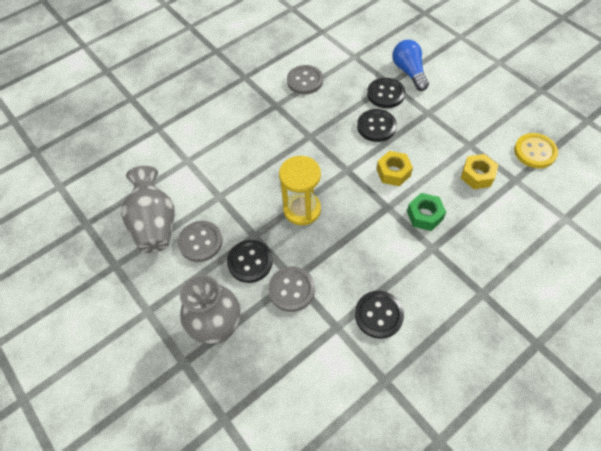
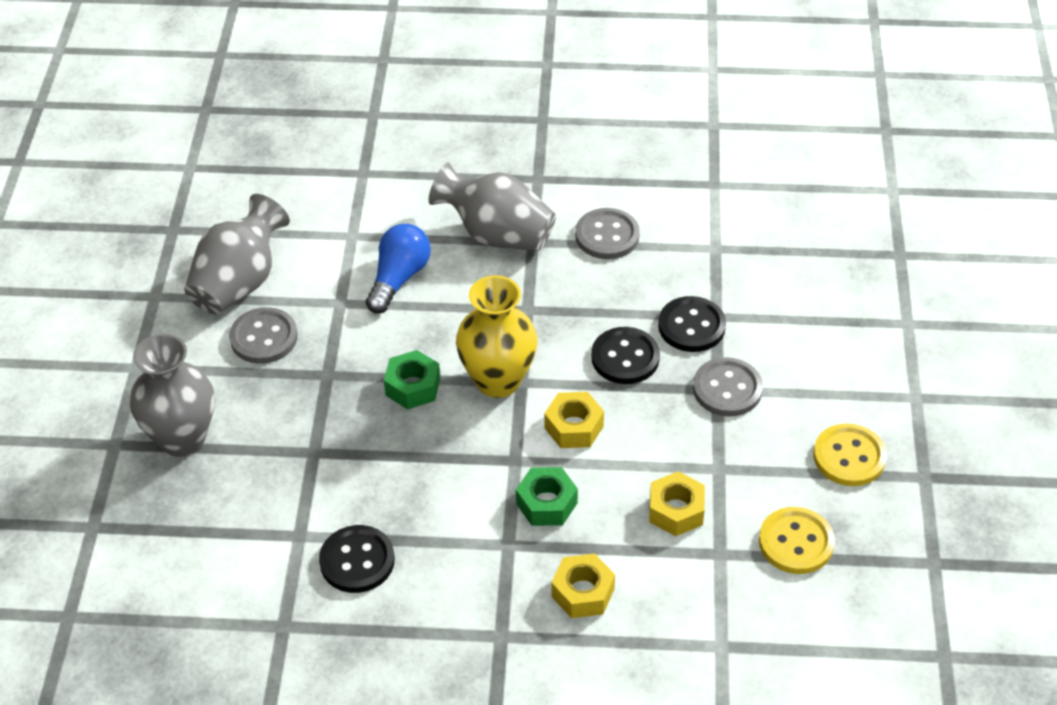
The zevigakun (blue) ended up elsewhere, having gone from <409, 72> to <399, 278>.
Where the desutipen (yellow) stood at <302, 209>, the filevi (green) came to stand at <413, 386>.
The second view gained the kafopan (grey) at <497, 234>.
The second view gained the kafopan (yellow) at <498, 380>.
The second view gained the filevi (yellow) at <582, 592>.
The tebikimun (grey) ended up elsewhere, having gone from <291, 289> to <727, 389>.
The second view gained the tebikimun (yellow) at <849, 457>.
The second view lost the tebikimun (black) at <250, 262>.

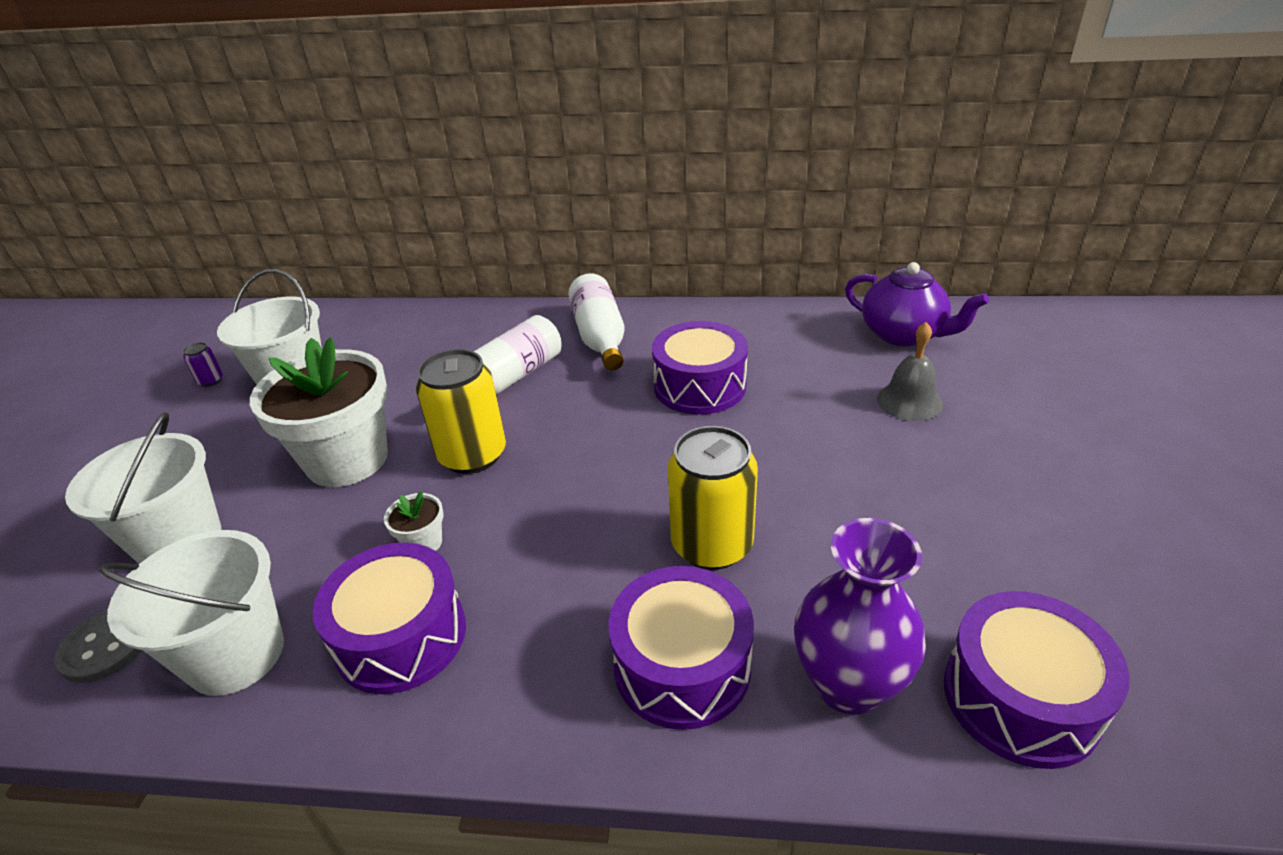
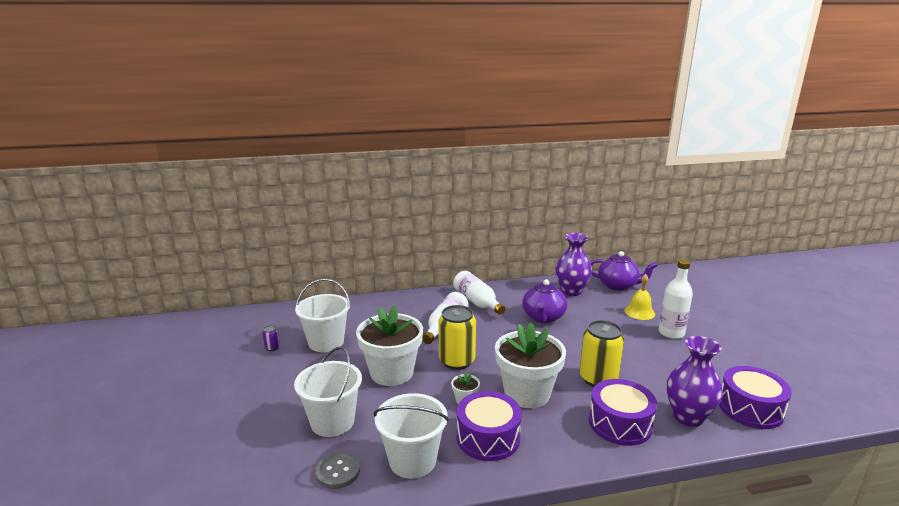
The second view gained the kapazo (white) at <527, 393>.
Where the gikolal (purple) stood at <699, 386>, the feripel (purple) came to stand at <543, 317>.
The second view gained the kafopan (purple) at <571, 291>.
What was the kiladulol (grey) at <909, 401> turned into the kiladulol (yellow) at <639, 312>.
The second view gained the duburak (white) at <671, 333>.

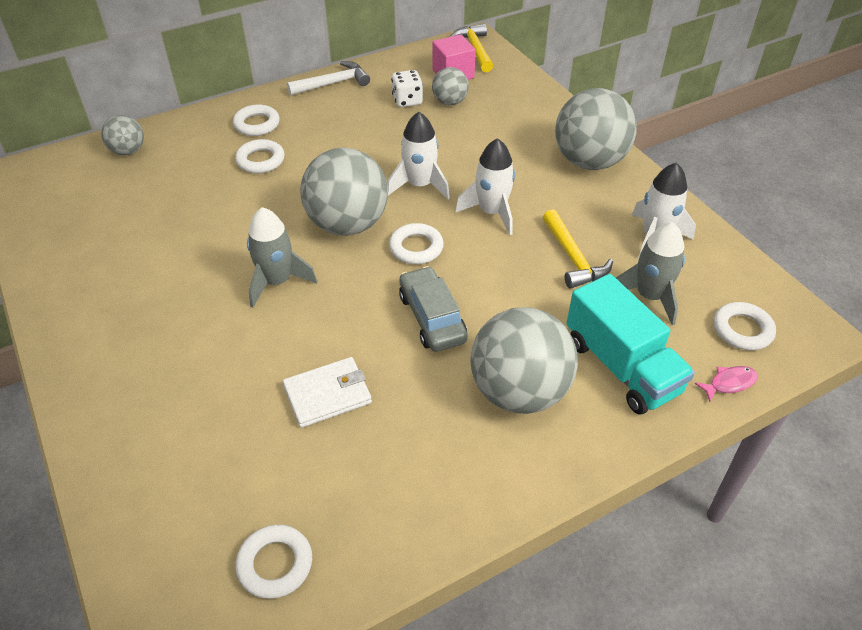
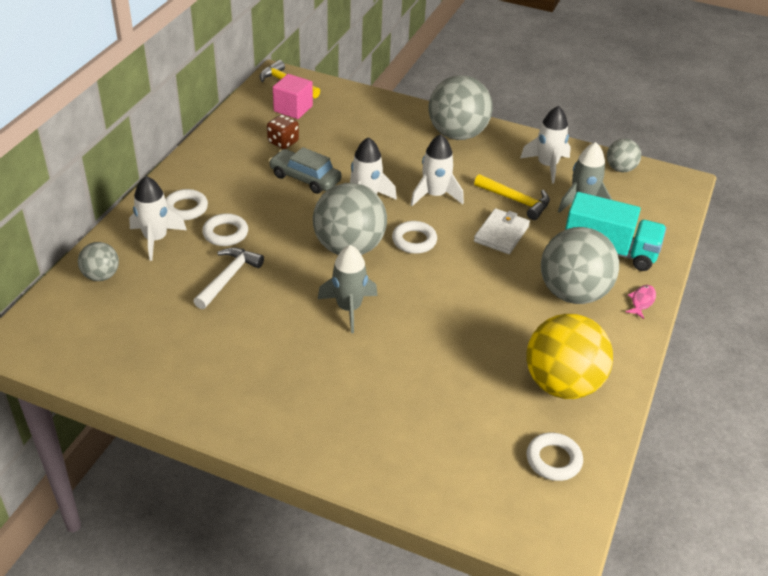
The second view gained the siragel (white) at <155, 239>.
The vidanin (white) ended up elsewhere, having gone from <333, 83> to <228, 278>.
What was the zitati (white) at <407, 101> turned into the zitati (brown) at <283, 142>.
The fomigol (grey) ended up elsewhere, having gone from <432, 318> to <305, 178>.
The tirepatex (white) ended up elsewhere, having gone from <328, 395> to <501, 234>.
The second view gained the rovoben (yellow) at <562, 384>.
The rovoben (grey) ended up elsewhere, having gone from <450, 102> to <620, 169>.
The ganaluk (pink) ended up elsewhere, having gone from <729, 383> to <641, 301>.
The second view lost the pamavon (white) at <742, 330>.

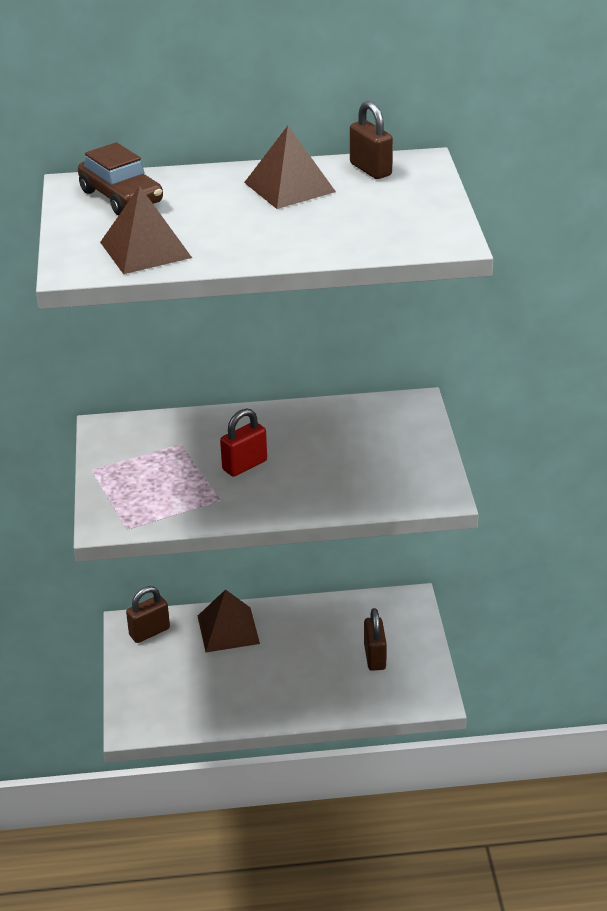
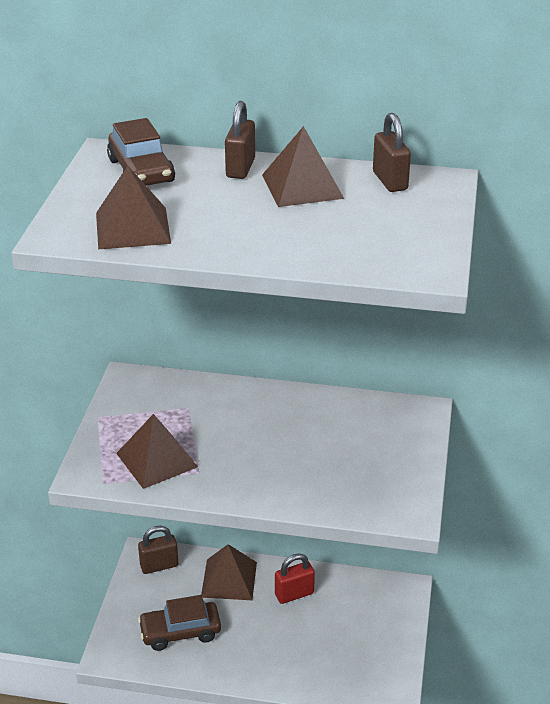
The second view gained the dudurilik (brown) at <157, 460>.
The second view gained the fomigol (brown) at <180, 632>.
The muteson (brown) ended up elsewhere, having gone from <375, 657> to <240, 168>.
The muteson (red) ended up elsewhere, having gone from <244, 465> to <294, 594>.

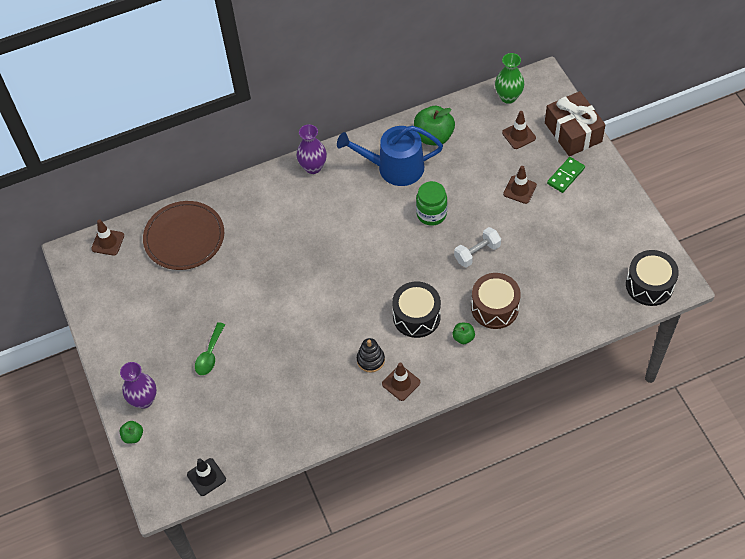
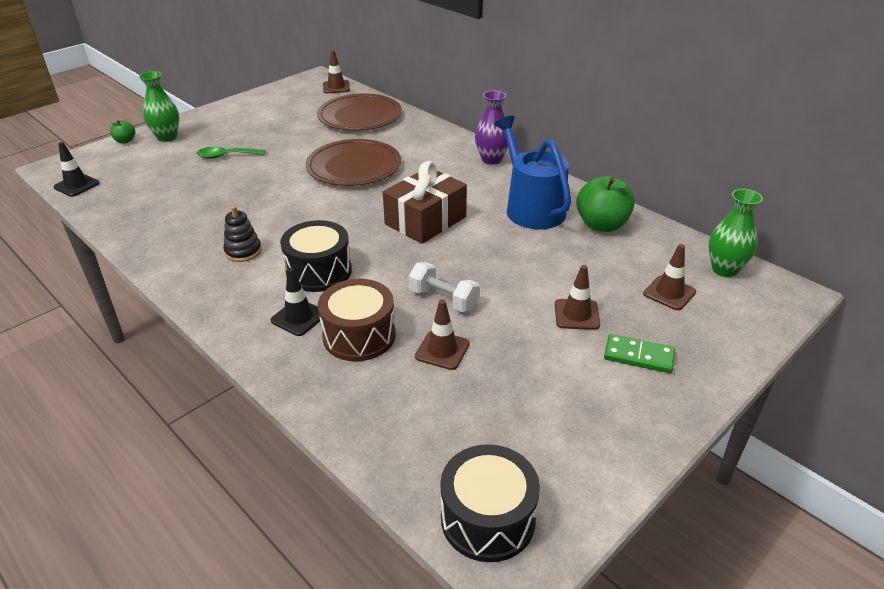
What was the kafopan (purple) at <144, 400> turned into the kafopan (green) at <167, 137>.
Where the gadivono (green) stood at <463, 337>, the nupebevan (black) came to stand at <298, 317>.
The second view gained the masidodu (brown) at <354, 166>.
The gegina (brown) ended up elsewhere, having gone from <573, 132> to <425, 220>.
The nupebevan (brown) ended up elsewhere, having gone from <401, 383> to <442, 350>.
The second view lost the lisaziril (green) at <431, 214>.

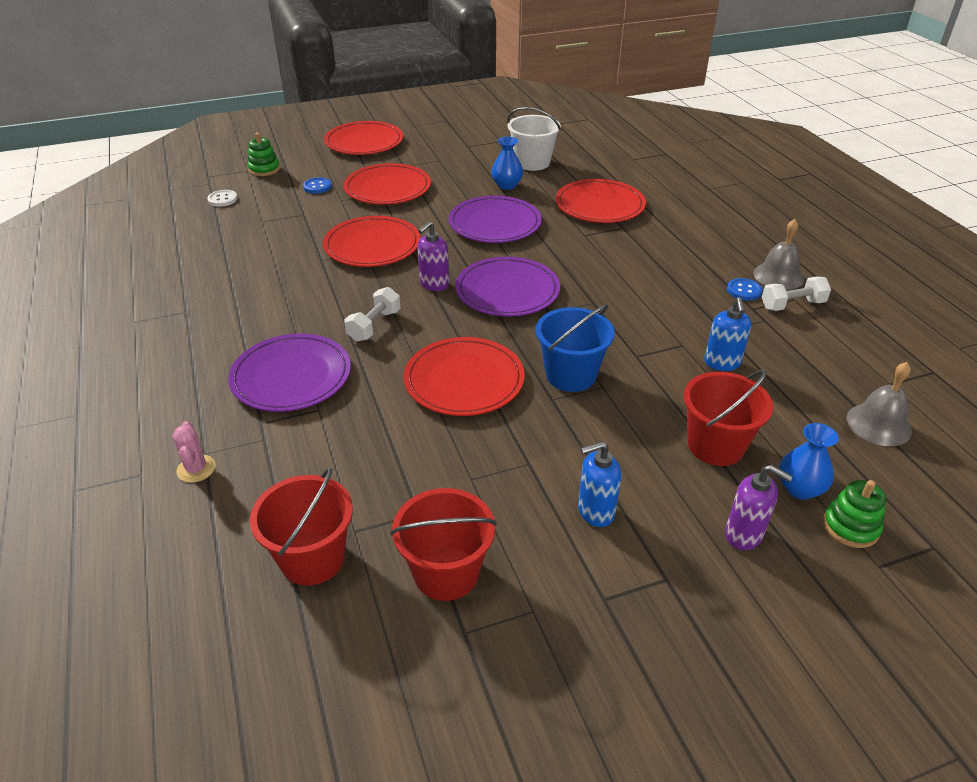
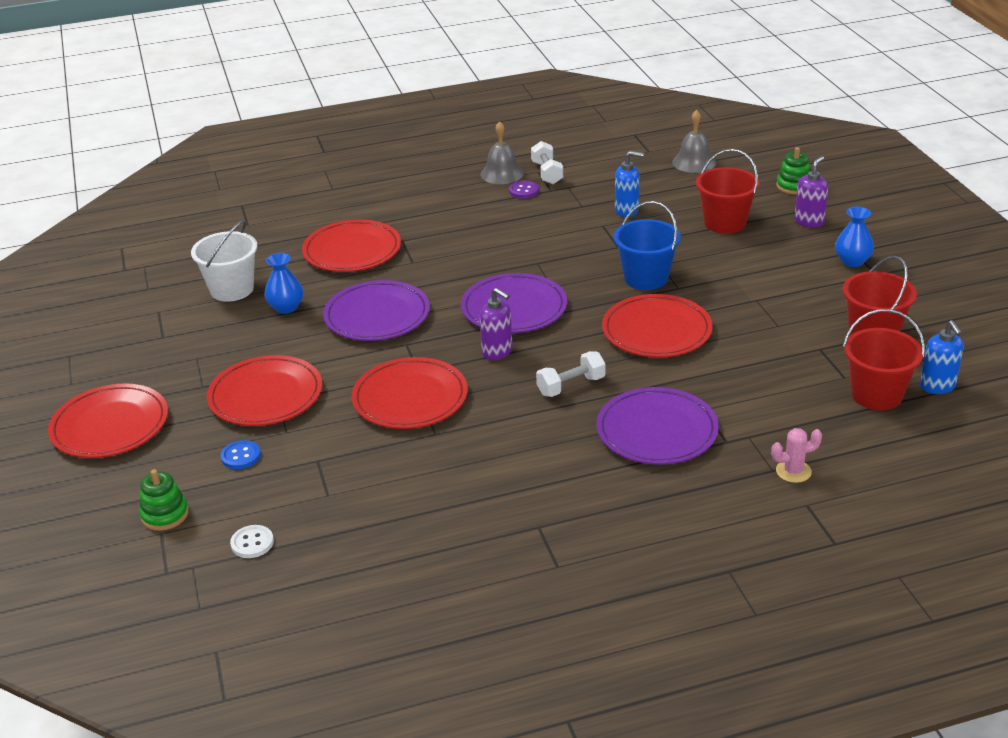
What was the tebikimun (blue) at <744, 290> turned into the tebikimun (purple) at <524, 191>.
The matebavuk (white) at <374, 325> ended up facing another way, 60 degrees counterclockwise from before.
The kafopan (blue) ended up elsewhere, having gone from <799, 488> to <852, 261>.
The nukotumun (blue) ended up elsewhere, having gone from <595, 511> to <937, 386>.

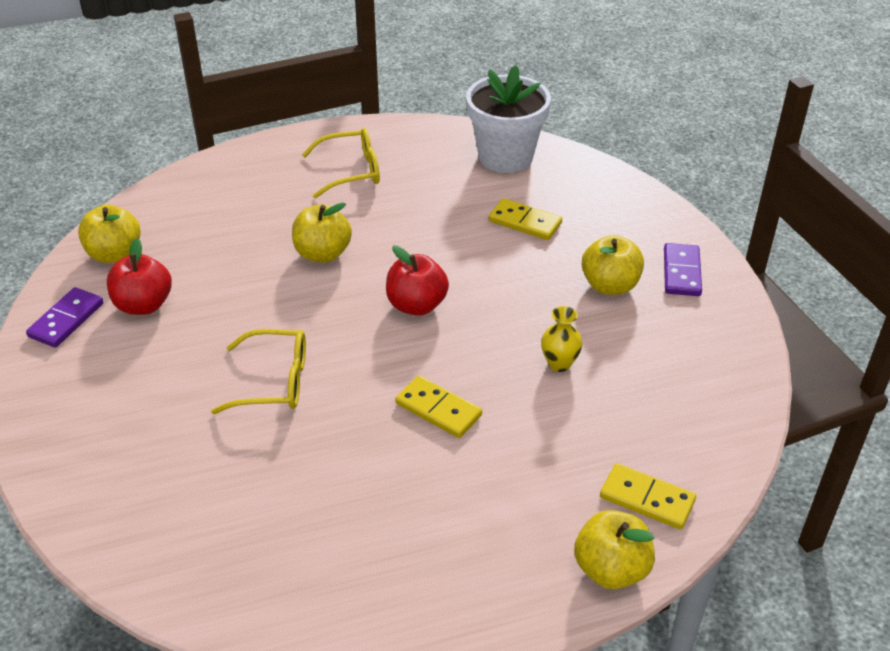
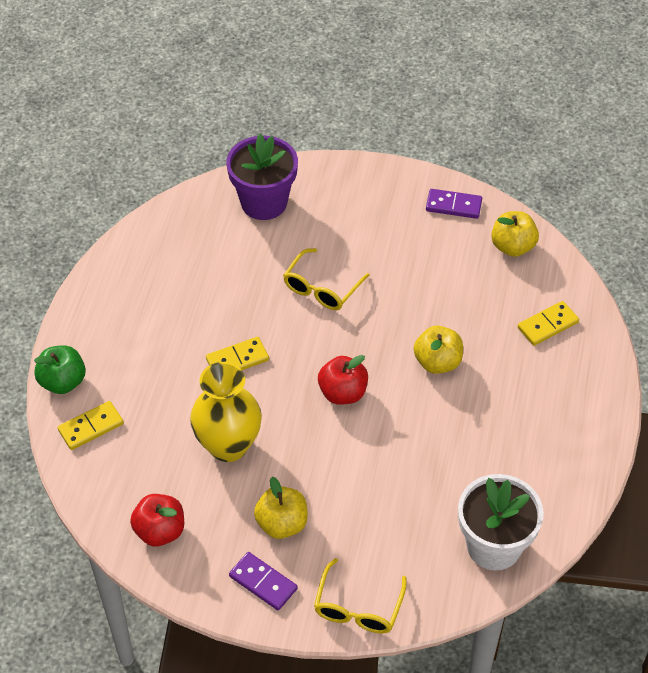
What was the gadivono (yellow) at <611, 569> turned into the gadivono (green) at <63, 382>.
The gadivono (red) ended up elsewhere, having gone from <144, 305> to <160, 531>.
The size of the kafopan (yellow) at <559, 363> changed by a factor of 2.19.
The second view gained the kapazo (purple) at <264, 202>.
The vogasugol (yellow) ended up elsewhere, having gone from <351, 171> to <358, 607>.
The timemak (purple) at <66, 320> ended up facing another way, 45 degrees counterclockwise from before.
The timemak (yellow) ended up elsewhere, having gone from <525, 222> to <547, 325>.

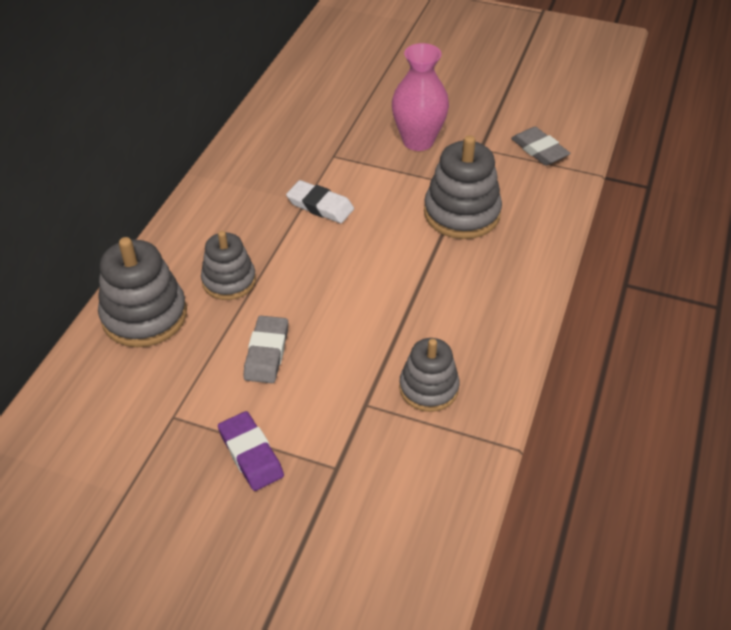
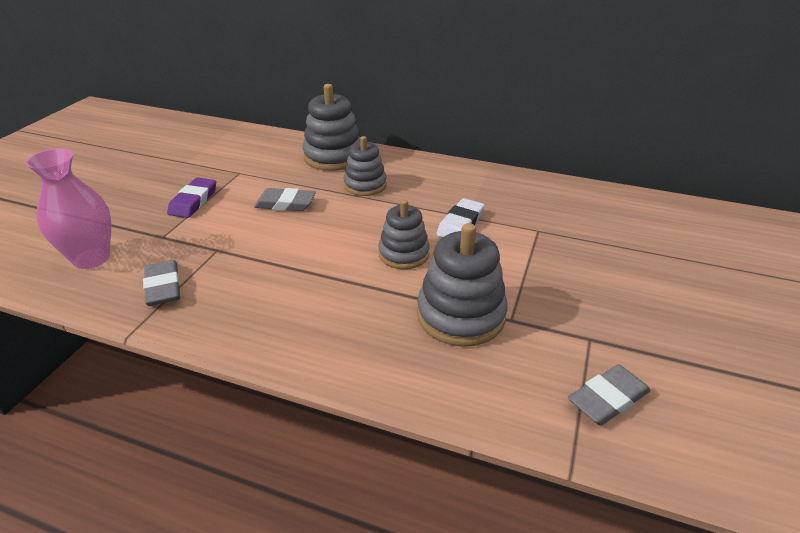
The kafopan (pink) ended up elsewhere, having gone from <418, 141> to <91, 258>.
The second view gained the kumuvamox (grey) at <163, 287>.
The kumuvamox (purple) at <251, 454> ended up facing another way, 45 degrees counterclockwise from before.
The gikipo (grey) ended up elsewhere, having gone from <428, 388> to <403, 254>.

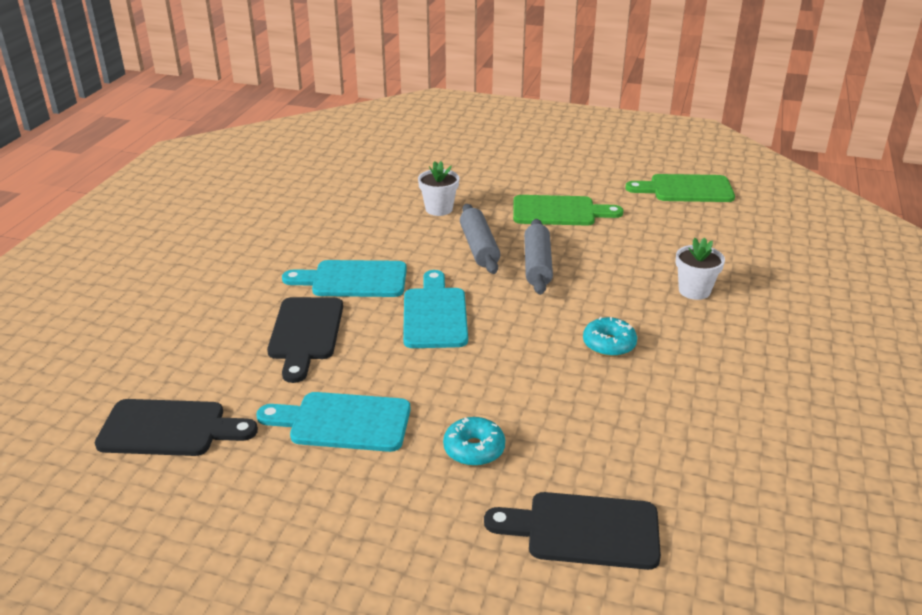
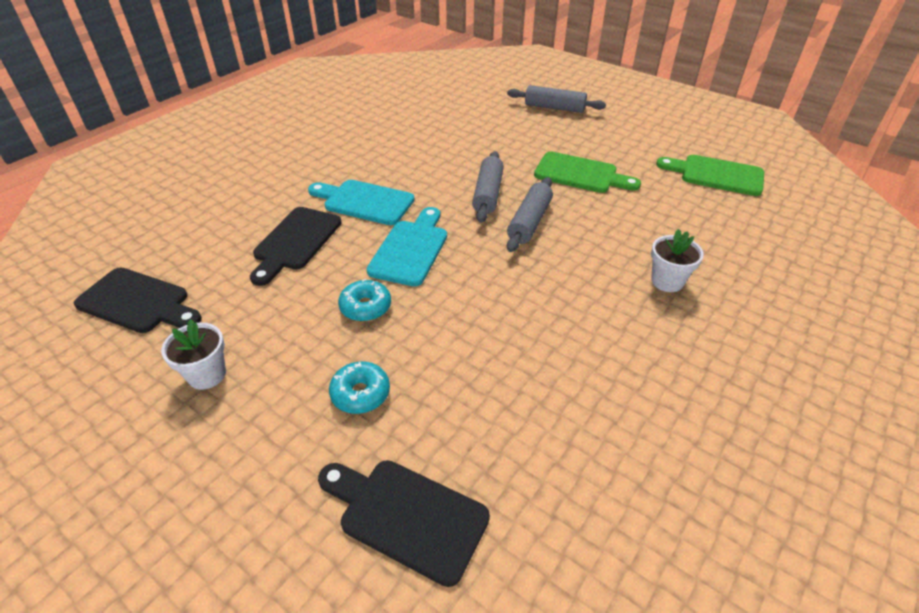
The kapazo (white) ended up elsewhere, having gone from <439, 209> to <207, 374>.
The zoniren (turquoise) ended up elsewhere, having gone from <609, 344> to <365, 307>.
The second view gained the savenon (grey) at <554, 108>.
The second view lost the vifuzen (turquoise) at <343, 422>.

